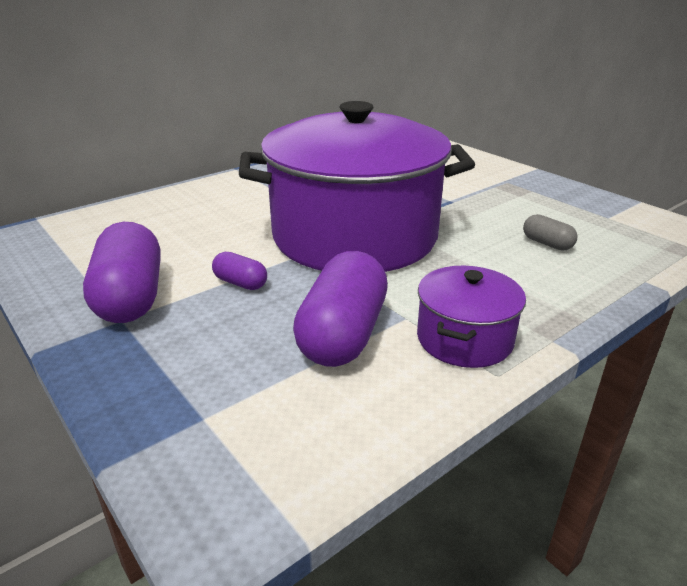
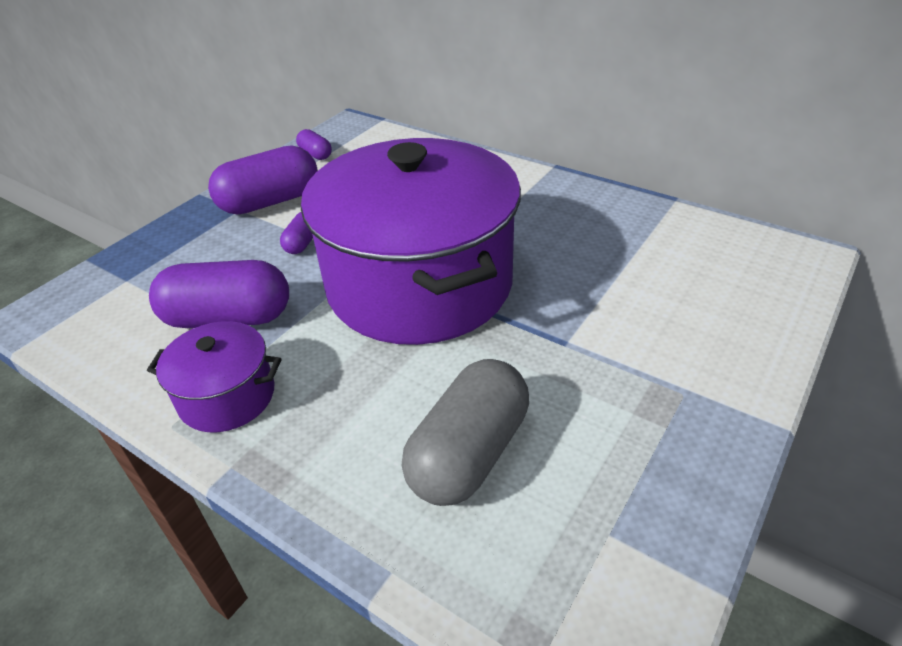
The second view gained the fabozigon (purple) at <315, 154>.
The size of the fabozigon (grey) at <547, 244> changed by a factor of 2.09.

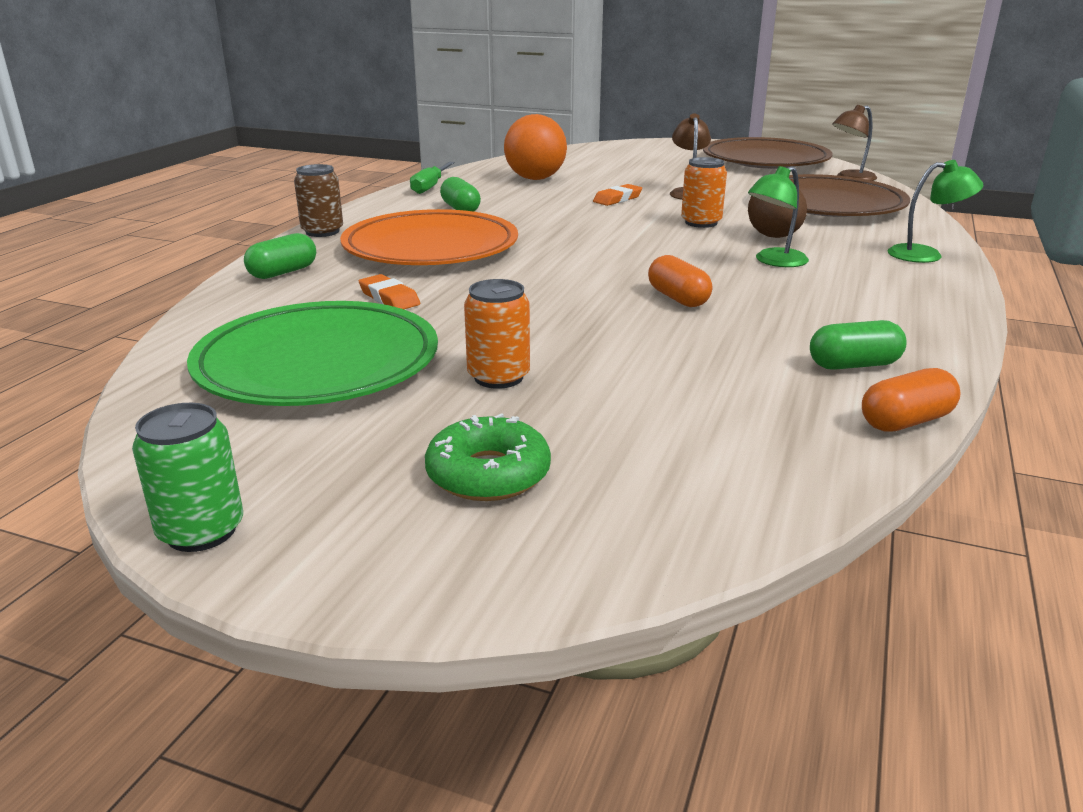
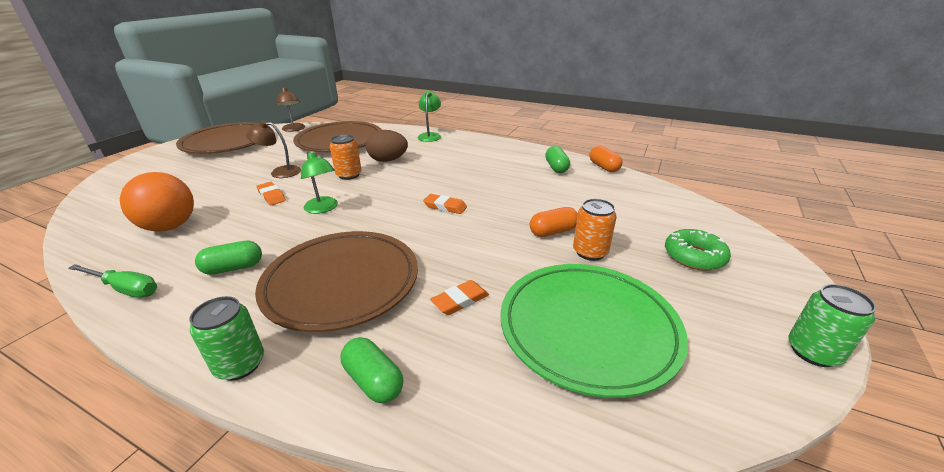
What was the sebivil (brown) at <322, 232> turned into the sebivil (green) at <240, 364>.
What was the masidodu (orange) at <430, 247> turned into the masidodu (brown) at <342, 283>.
The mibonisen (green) ended up elsewhere, having gone from <774, 261> to <323, 208>.
The second view gained the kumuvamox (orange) at <445, 207>.
The fabozigon (orange) ended up elsewhere, having gone from <678, 298> to <553, 232>.

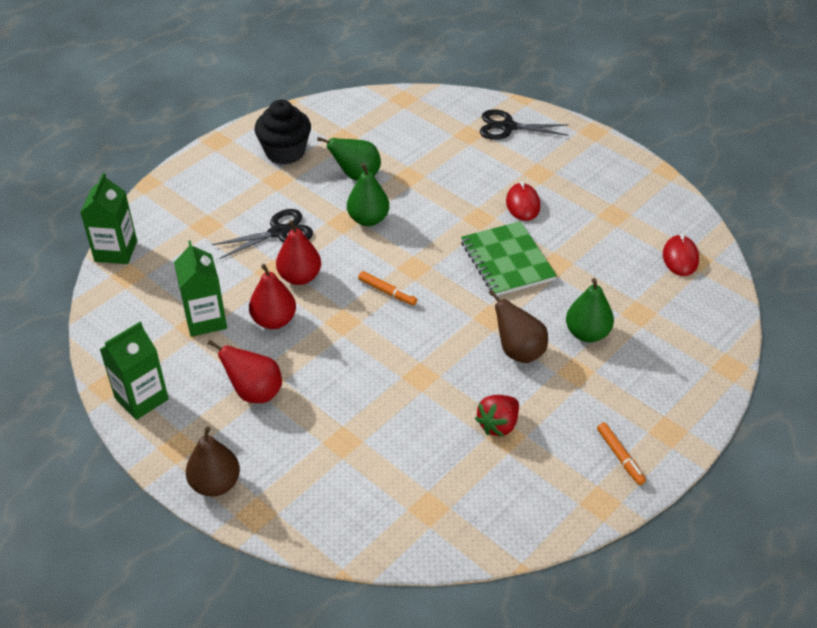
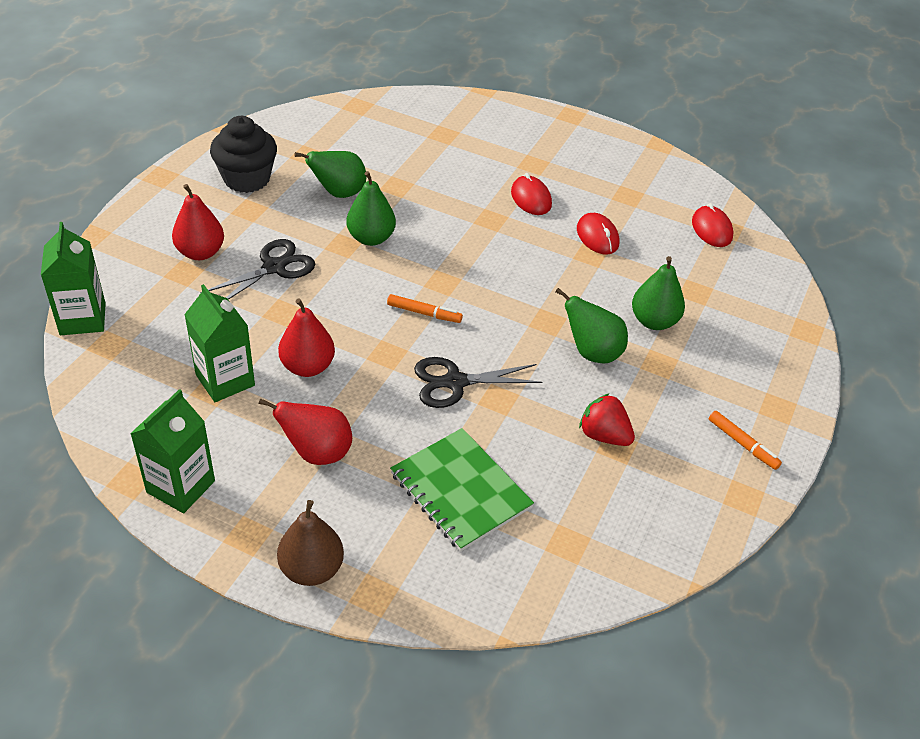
The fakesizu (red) ended up elsewhere, having gone from <300, 277> to <200, 252>.
The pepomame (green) ended up elsewhere, having gone from <507, 261> to <460, 491>.
The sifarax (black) ended up elsewhere, having gone from <507, 127> to <455, 382>.
What was the fakesizu (brown) at <519, 351> turned into the fakesizu (green) at <592, 352>.
The second view gained the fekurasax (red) at <597, 236>.
The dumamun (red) at <498, 425> ended up facing another way, 105 degrees clockwise from before.

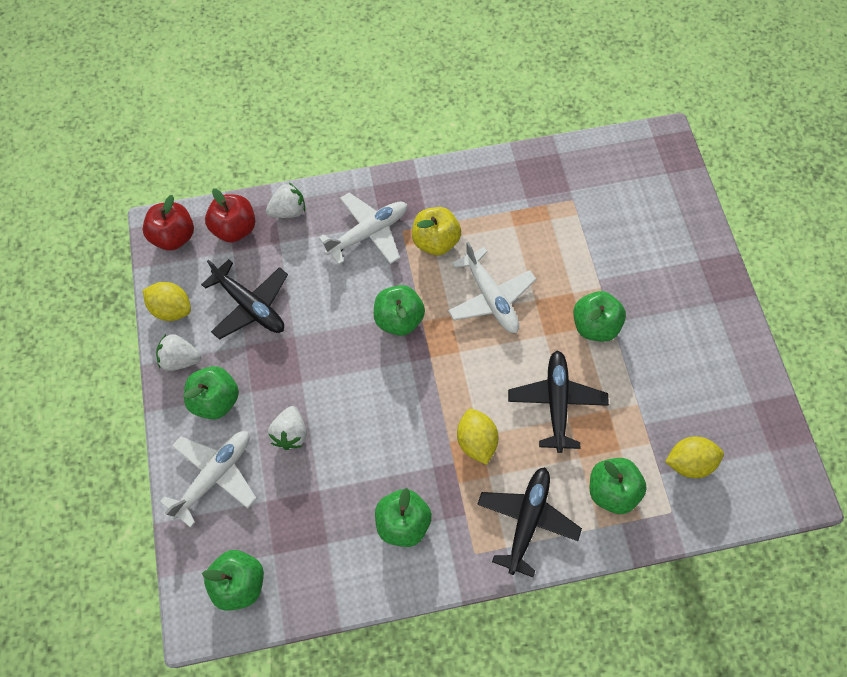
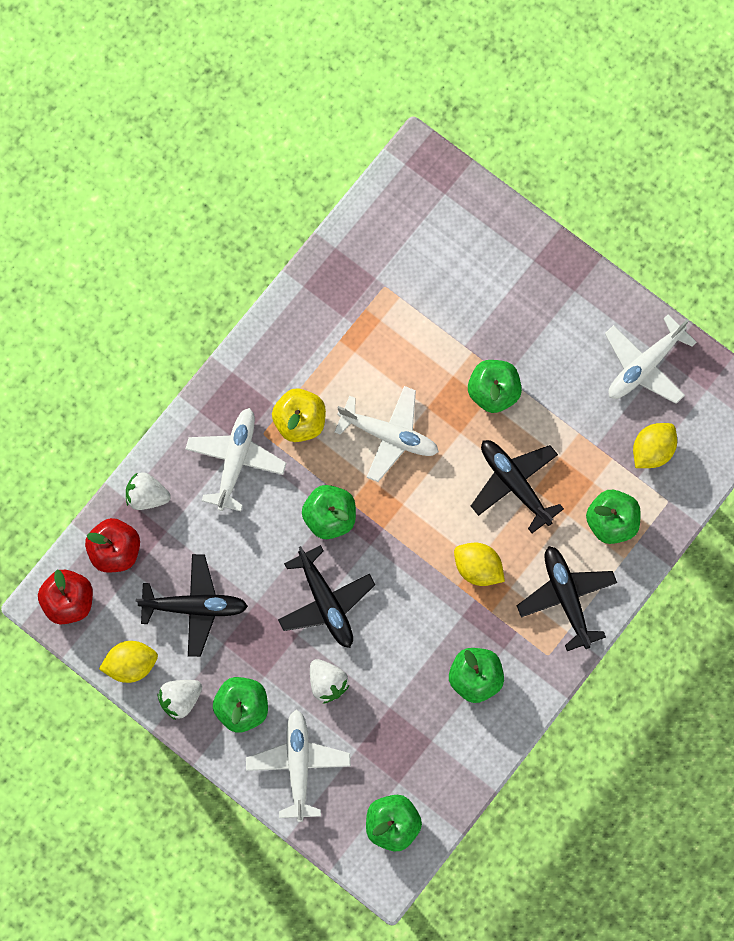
The dumamun (white) at <288, 211> ended up facing another way, 105 degrees counterclockwise from before.
The second view gained the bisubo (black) at <326, 602>.
The second view gained the bisubo (white) at <644, 366>.

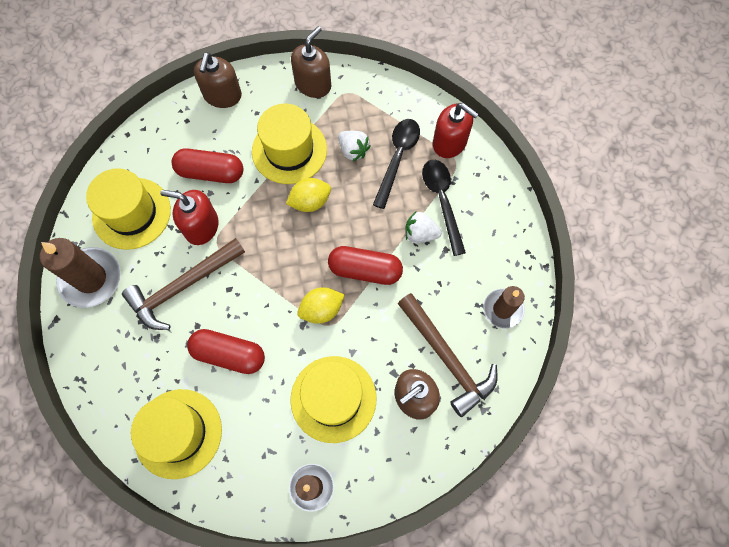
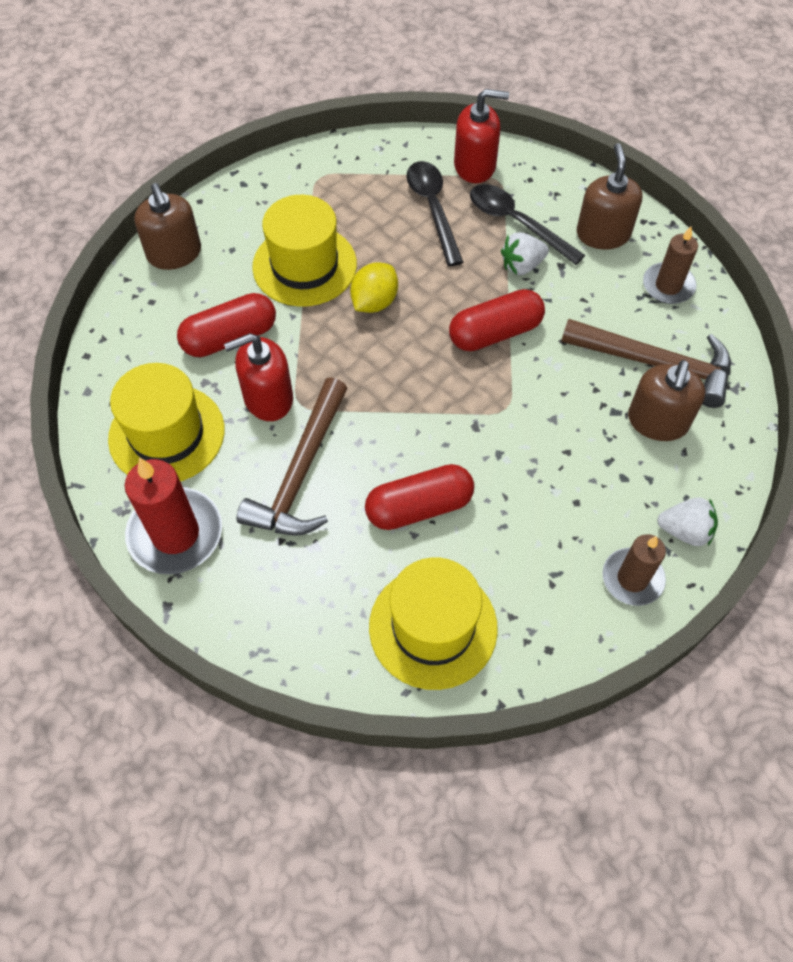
What was the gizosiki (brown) at <91, 279> turned into the gizosiki (red) at <175, 534>.
The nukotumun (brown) ended up elsewhere, having gone from <313, 84> to <603, 234>.
The dumamun (white) ended up elsewhere, having gone from <353, 150> to <685, 531>.
The second view lost the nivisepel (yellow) at <333, 398>.
The second view lost the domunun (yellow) at <321, 310>.

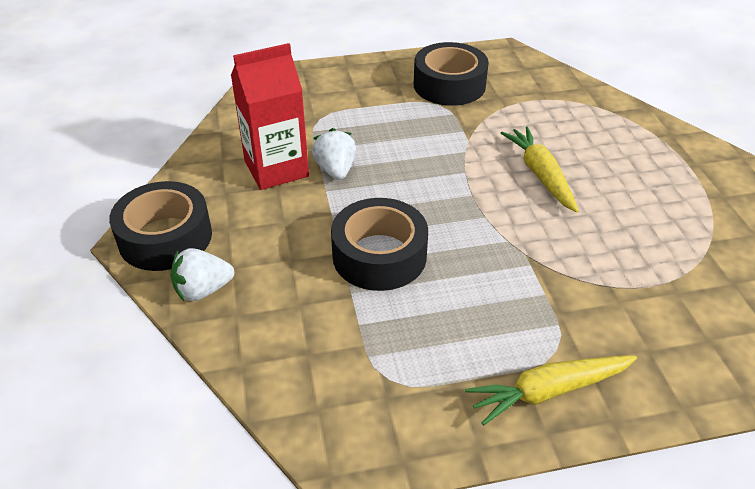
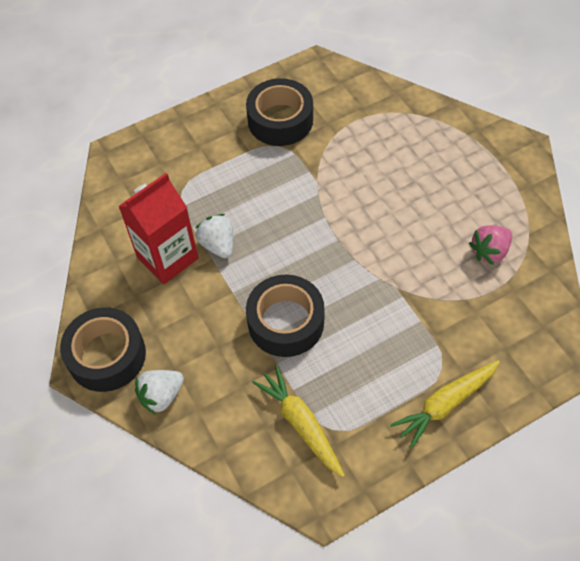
The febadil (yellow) ended up elsewhere, having gone from <540, 174> to <300, 423>.
The second view gained the dumamun (pink) at <489, 252>.

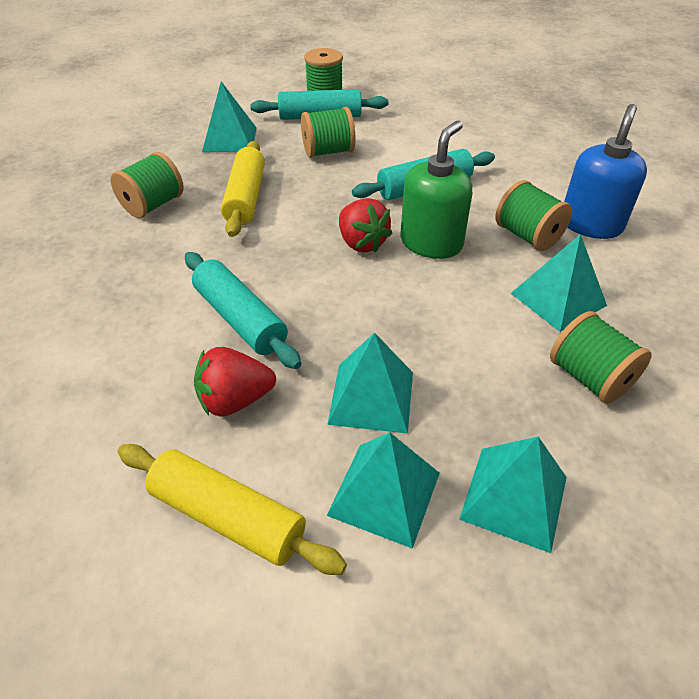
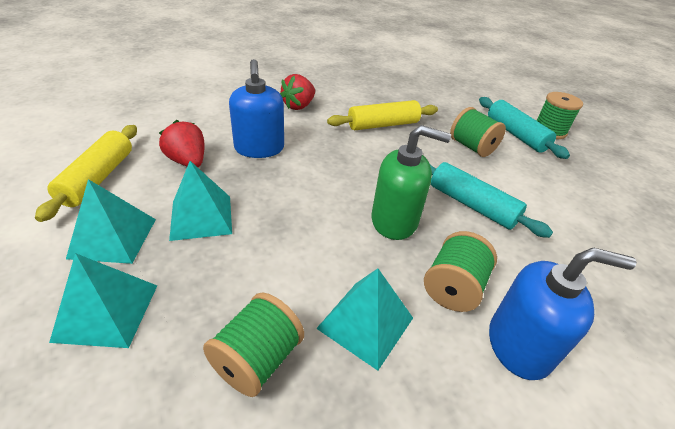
Where the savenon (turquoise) stood at <240, 319>, the nukotumun (blue) came to stand at <259, 148>.
The dumamun (red) ended up elsewhere, having gone from <361, 243> to <298, 106>.
The second view lost the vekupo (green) at <153, 205>.
The second view lost the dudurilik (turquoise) at <230, 139>.

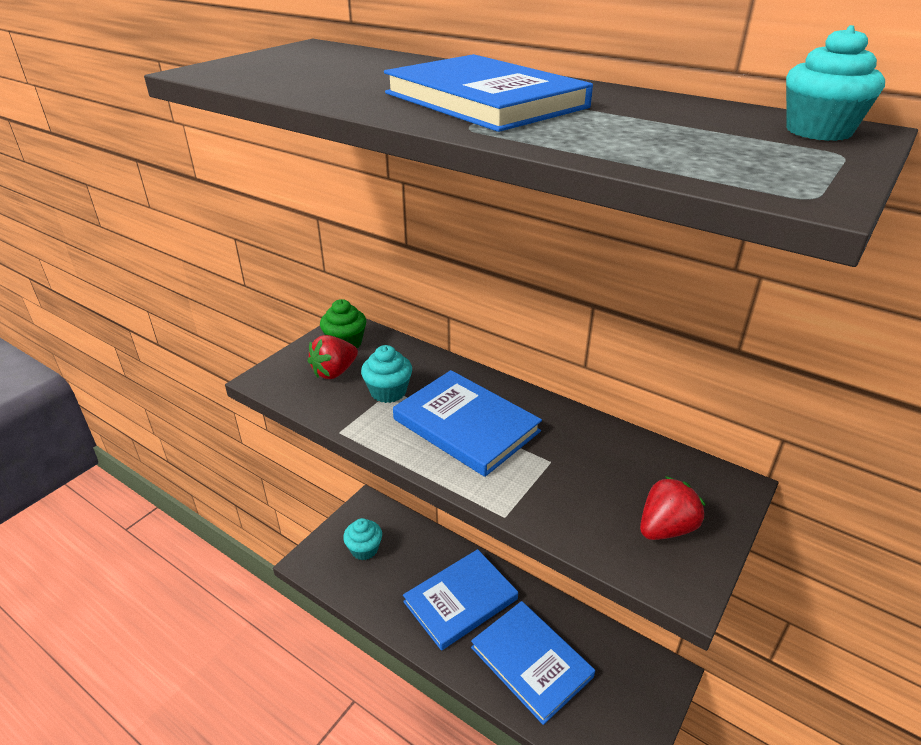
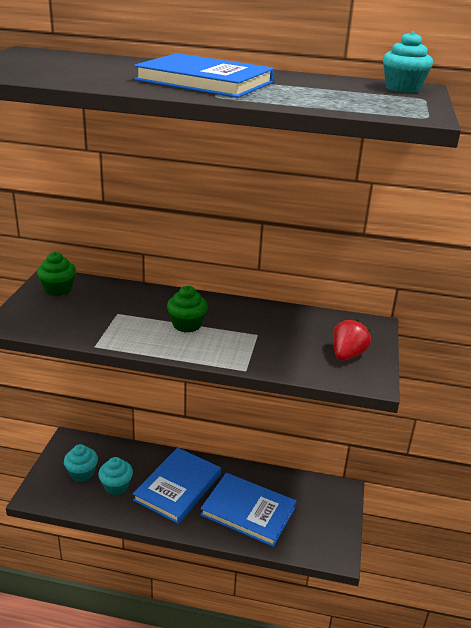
The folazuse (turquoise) ended up elsewhere, having gone from <388, 392> to <116, 486>.
Where the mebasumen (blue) stood at <466, 425>, the folazuse (green) came to stand at <187, 325>.
The second view lost the dumamun (red) at <334, 372>.

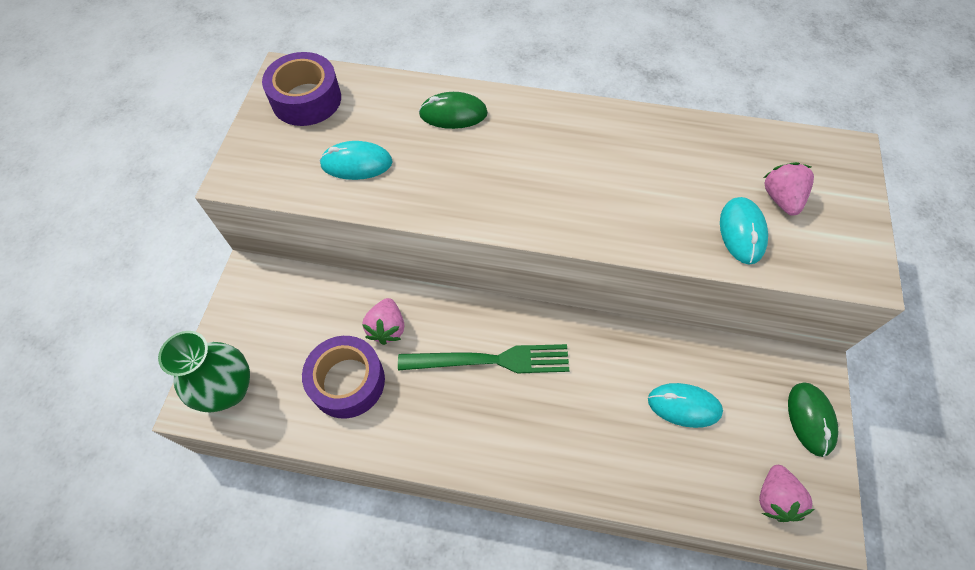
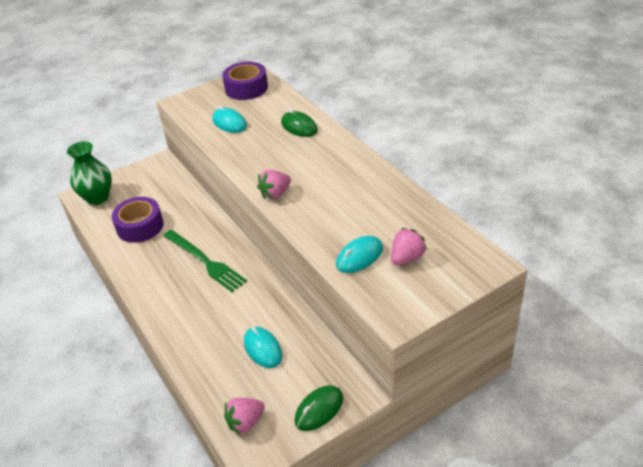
The dumamun (pink) ended up elsewhere, having gone from <387, 328> to <275, 194>.

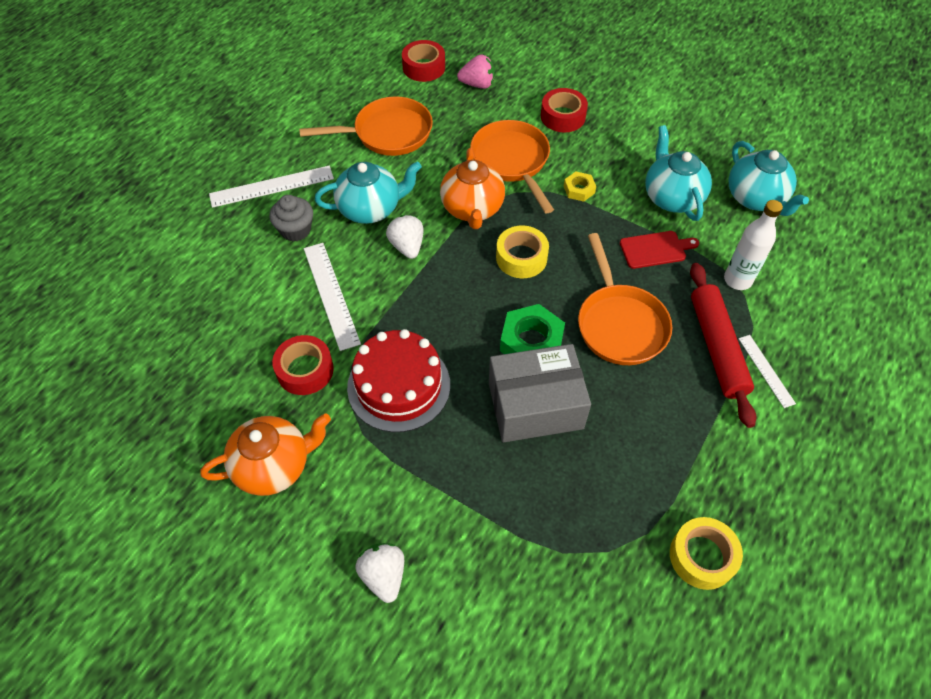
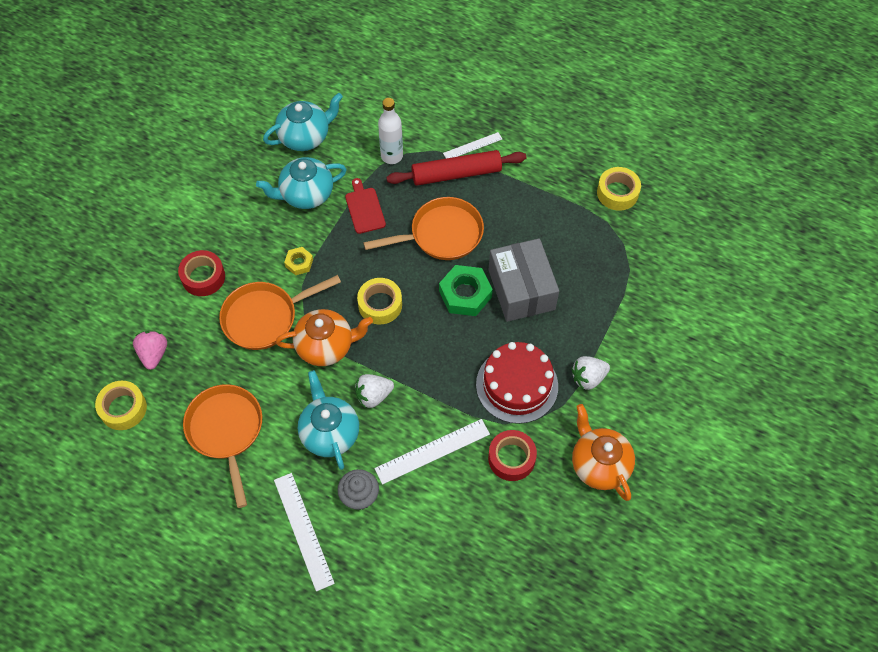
What was the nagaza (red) at <424, 67> turned into the nagaza (yellow) at <123, 408>.
The dumamun (white) ended up elsewhere, having gone from <384, 576> to <588, 378>.

